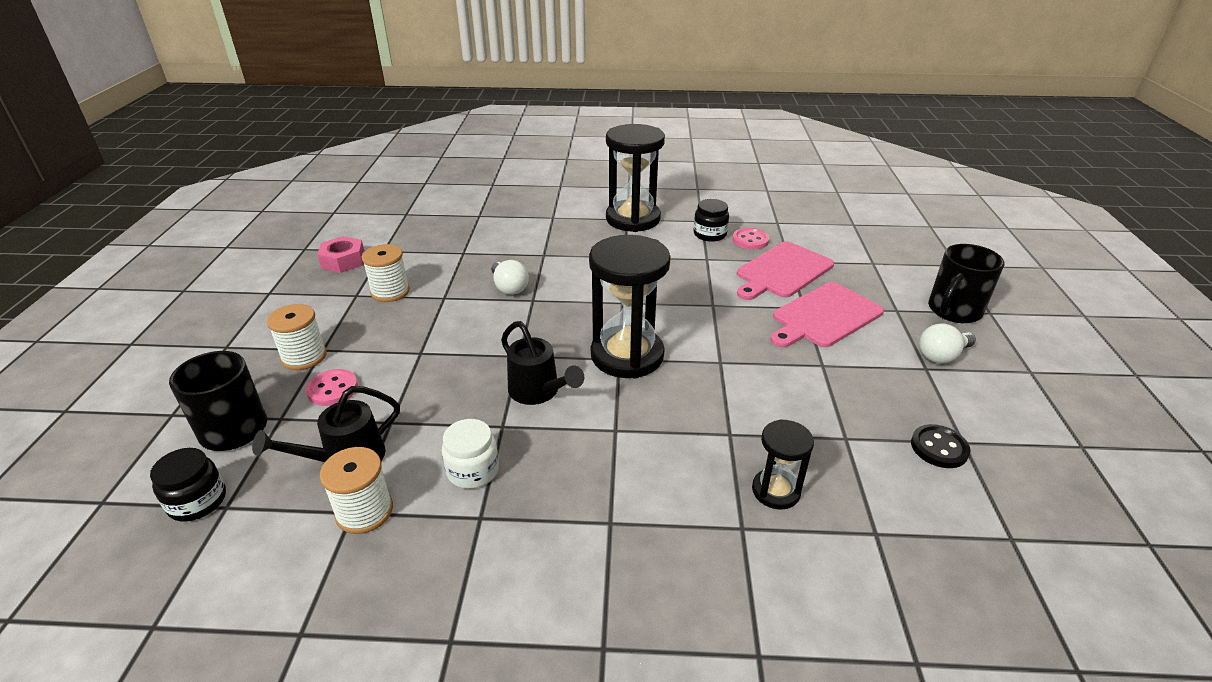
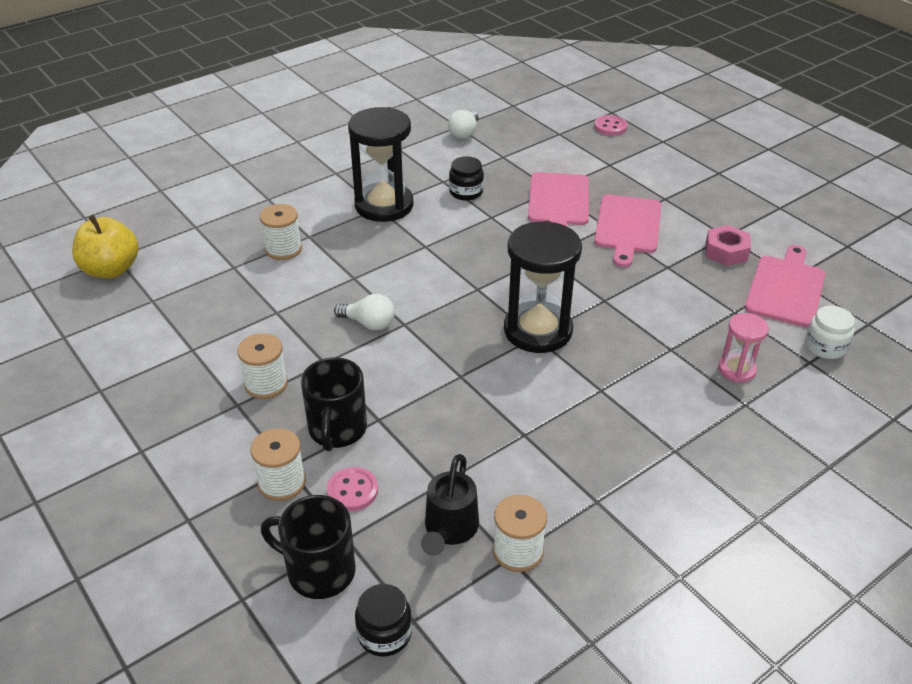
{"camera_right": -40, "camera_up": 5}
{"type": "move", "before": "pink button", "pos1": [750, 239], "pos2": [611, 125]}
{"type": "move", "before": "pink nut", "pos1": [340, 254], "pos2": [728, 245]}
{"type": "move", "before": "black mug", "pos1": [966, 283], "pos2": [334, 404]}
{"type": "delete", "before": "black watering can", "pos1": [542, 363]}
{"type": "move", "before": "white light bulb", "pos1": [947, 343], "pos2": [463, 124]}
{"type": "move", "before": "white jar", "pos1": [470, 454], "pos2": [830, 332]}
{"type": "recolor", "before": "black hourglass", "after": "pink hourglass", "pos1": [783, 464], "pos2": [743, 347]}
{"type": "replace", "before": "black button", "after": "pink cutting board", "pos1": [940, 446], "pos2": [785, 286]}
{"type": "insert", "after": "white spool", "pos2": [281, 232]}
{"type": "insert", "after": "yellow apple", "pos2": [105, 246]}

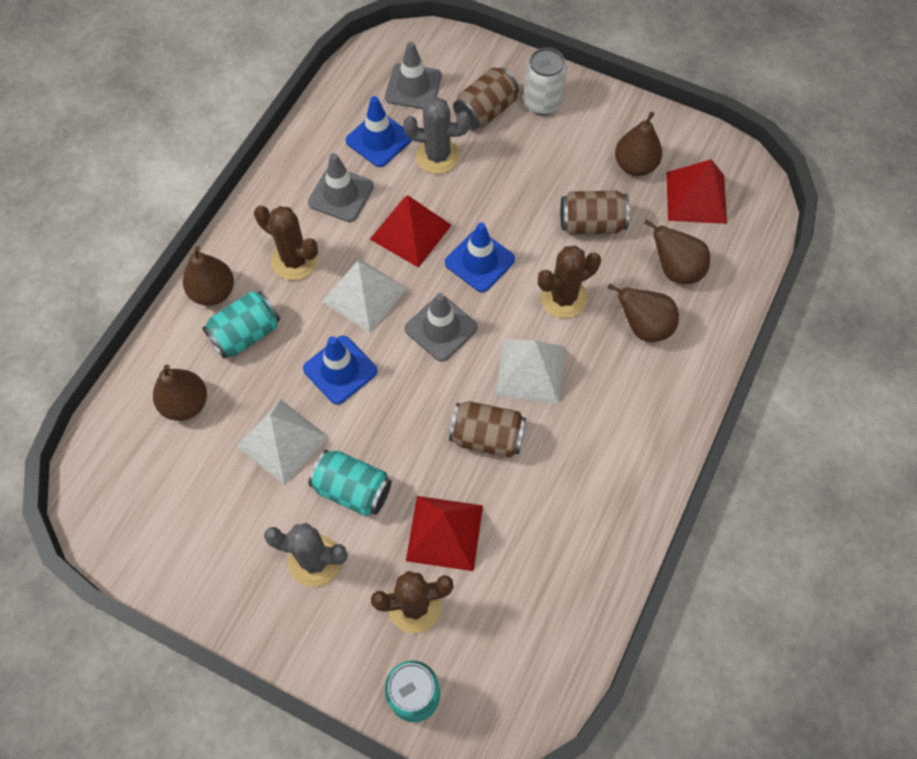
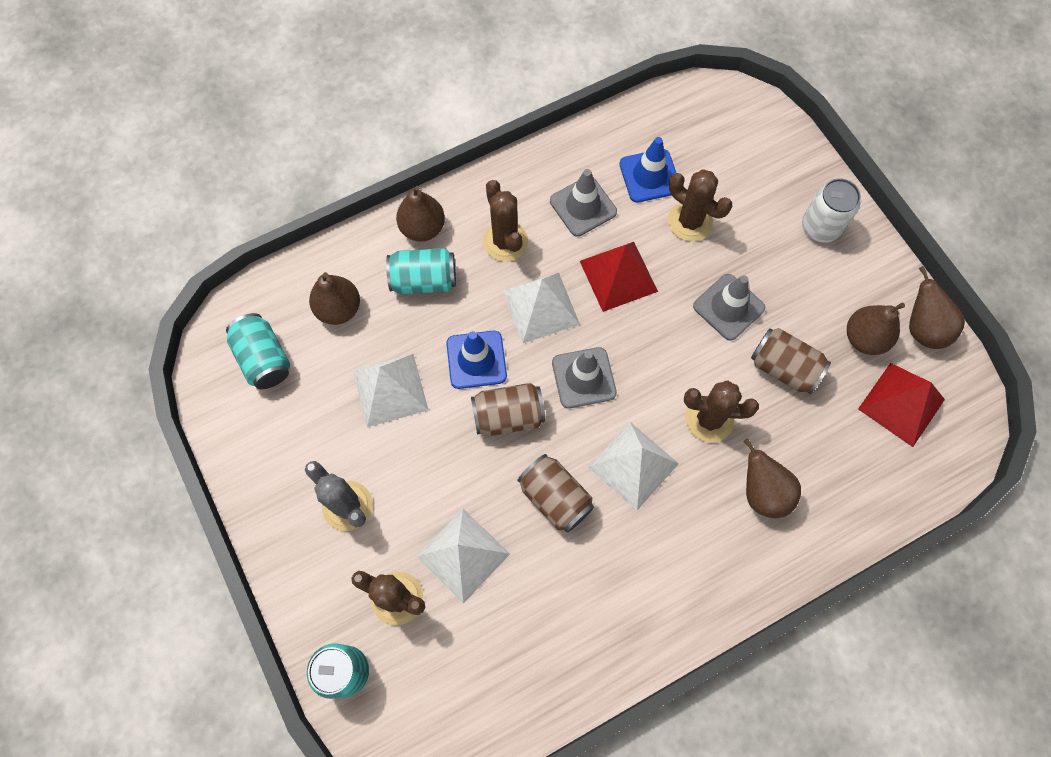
{"camera_right": 35, "camera_up": 5}
{"type": "move", "before": "grey traffic cone", "pos1": [413, 75], "pos2": [729, 307]}
{"type": "move", "before": "brown can", "pos1": [486, 99], "pos2": [508, 409]}
{"type": "recolor", "before": "grey cactus", "after": "brown cactus", "pos1": [436, 135], "pos2": [700, 205]}
{"type": "move", "before": "brown pear", "pos1": [677, 251], "pos2": [937, 307]}
{"type": "delete", "before": "blue traffic cone", "pos1": [480, 257]}
{"type": "move", "before": "turquoise can", "pos1": [350, 483], "pos2": [258, 351]}
{"type": "recolor", "before": "red pyramid", "after": "white pyramid", "pos1": [444, 533], "pos2": [463, 556]}

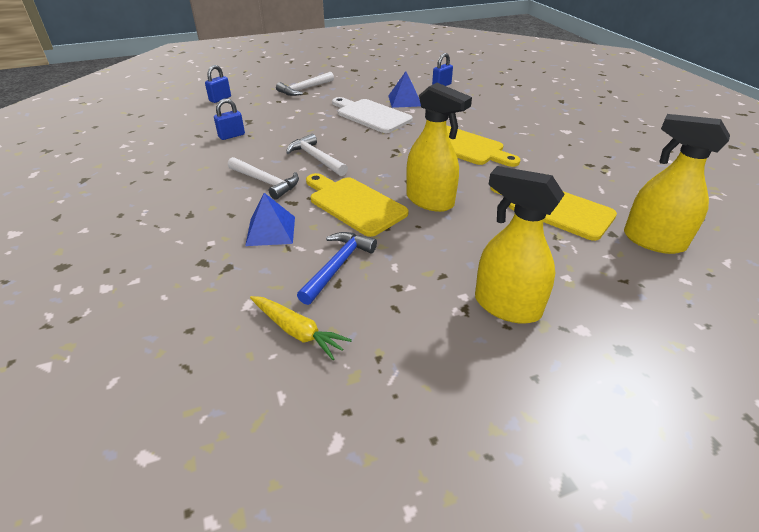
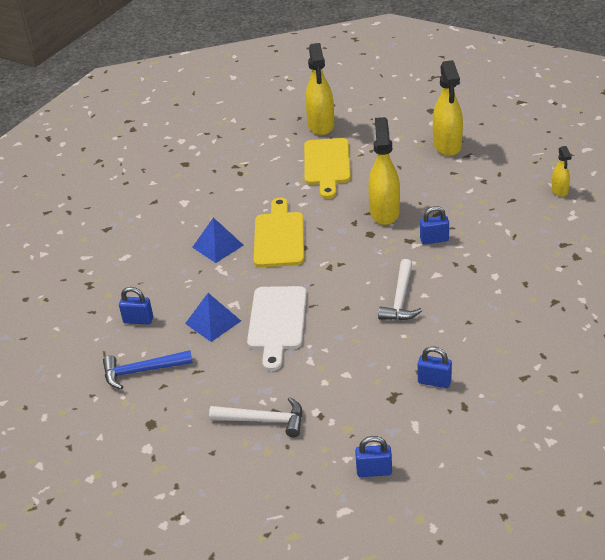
{"camera_right": -125, "camera_up": 0}
{"type": "delete", "before": "white hammer", "pos1": [263, 178]}
{"type": "replace", "before": "yellow cutting board", "after": "blue padlock", "pos1": [357, 205], "pos2": [434, 225]}
{"type": "move", "before": "blue pyramid", "pos1": [270, 219], "pos2": [218, 240]}
{"type": "move", "before": "blue hammer", "pos1": [337, 268], "pos2": [148, 369]}
{"type": "replace", "before": "yellow carrot", "after": "yellow spray bottle", "pos1": [301, 328], "pos2": [562, 171]}

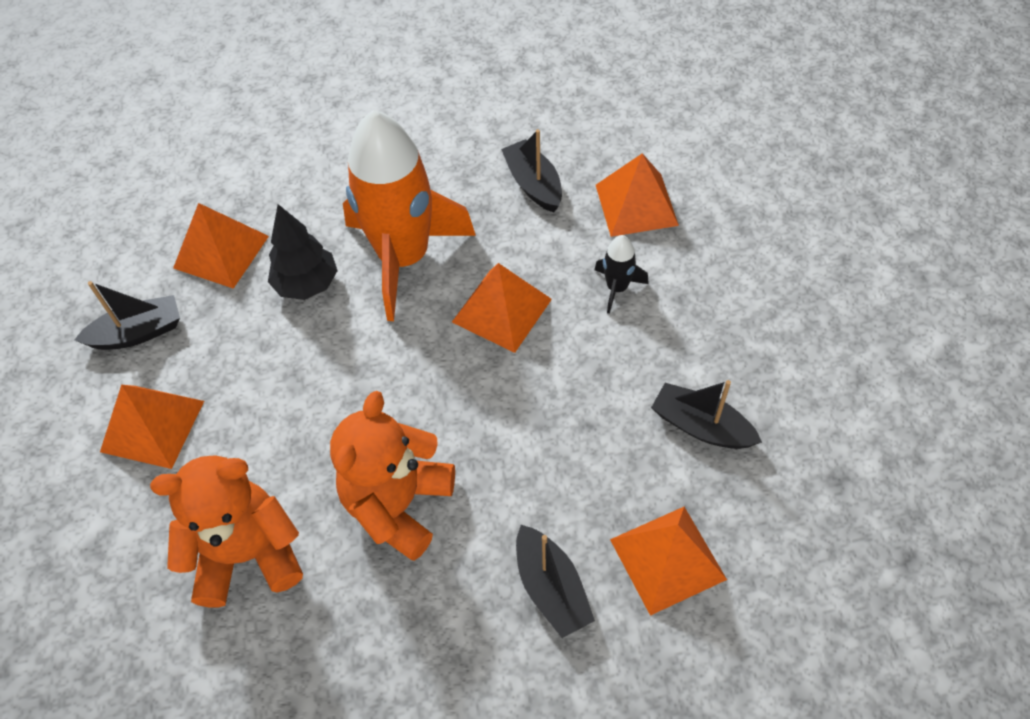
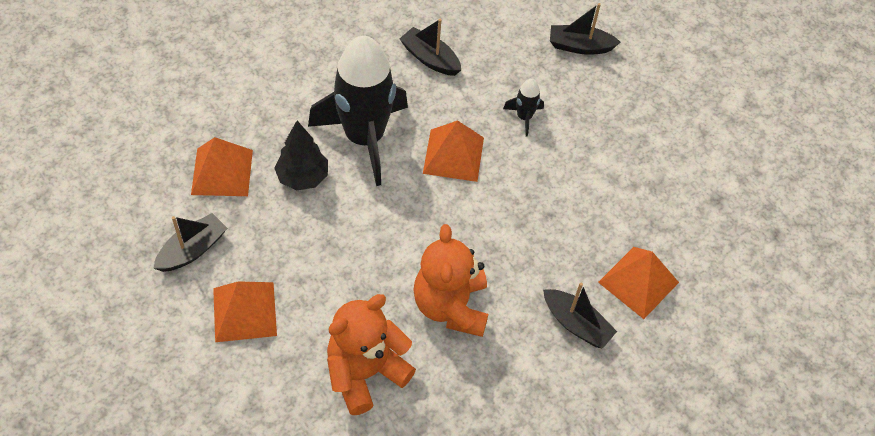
{"camera_right": -30, "camera_up": 0}
{"type": "recolor", "before": "orange rocket", "after": "black rocket", "pos1": [409, 215], "pos2": [358, 110]}
{"type": "delete", "before": "orange pyramid", "pos1": [637, 195]}
{"type": "move", "before": "black boat", "pos1": [706, 414], "pos2": [585, 29]}

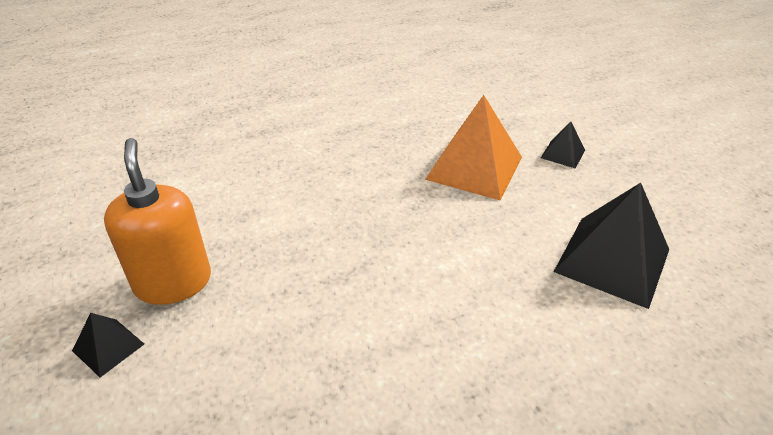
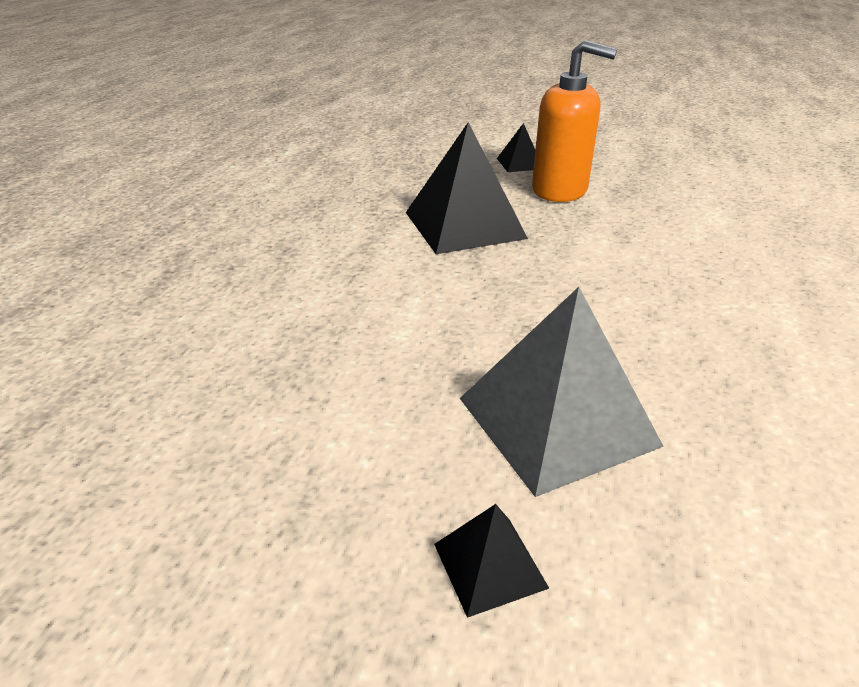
{"camera_right": 130, "camera_up": -5}
{"type": "recolor", "before": "orange pyramid", "after": "grey pyramid", "pos1": [473, 148], "pos2": [562, 392]}
{"type": "move", "before": "black pyramid", "pos1": [611, 246], "pos2": [467, 188]}

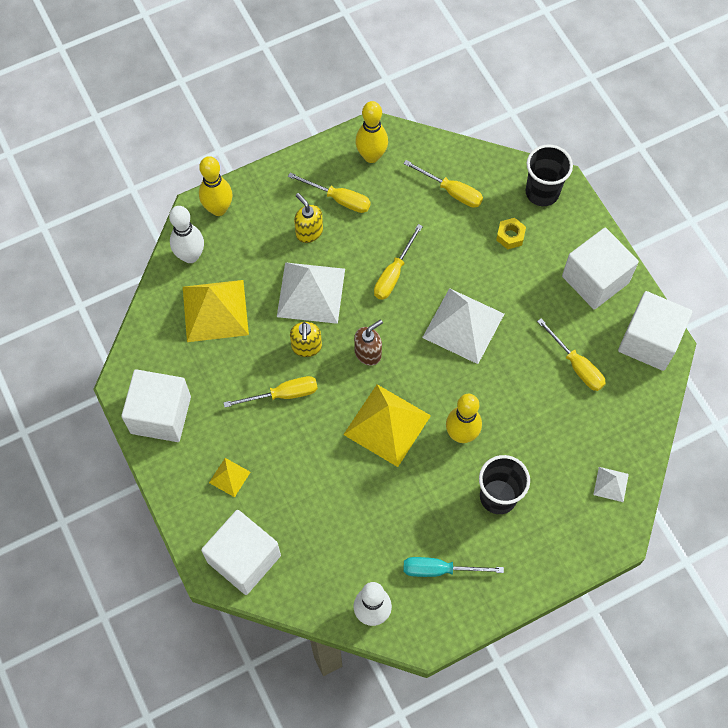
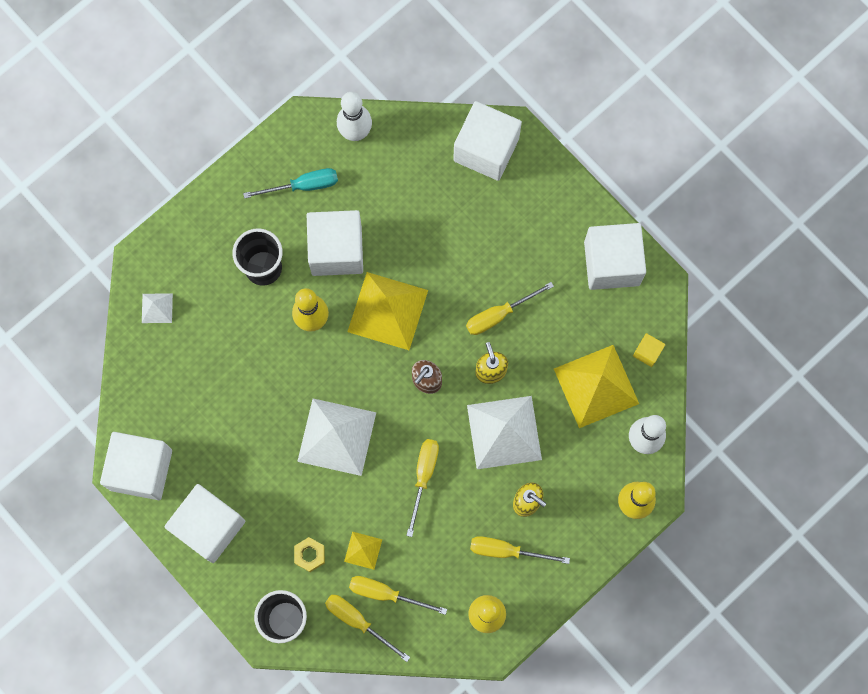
{"camera_right": 165, "camera_up": 10}
{"type": "move", "before": "yellow screwdriver", "pos1": [571, 355], "pos2": [367, 628]}
{"type": "move", "before": "yellow pyramid", "pos1": [229, 477], "pos2": [363, 551]}
{"type": "insert", "after": "white cube", "pos2": [335, 243]}
{"type": "insert", "after": "yellow cube", "pos2": [649, 350]}

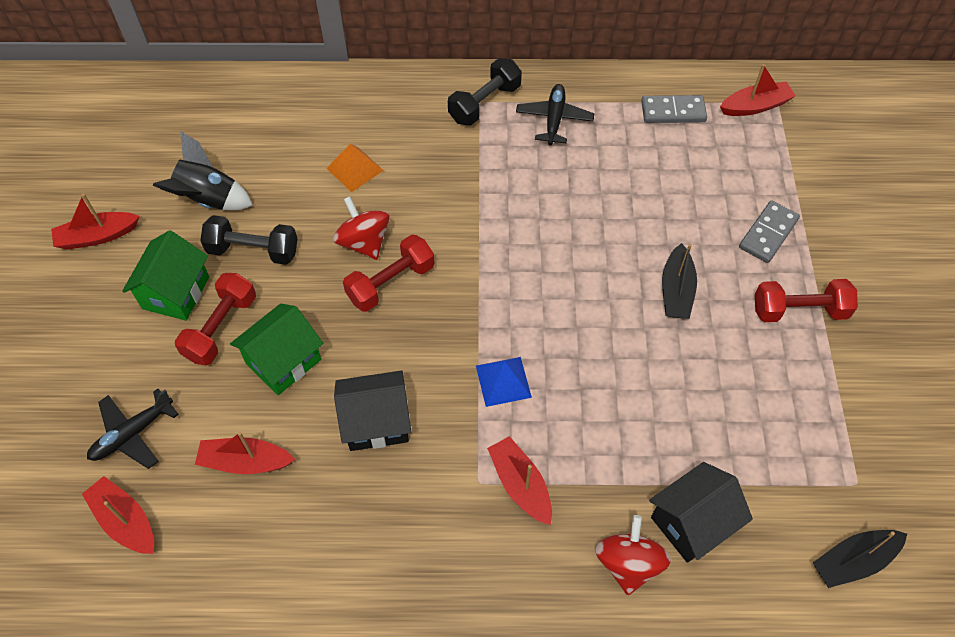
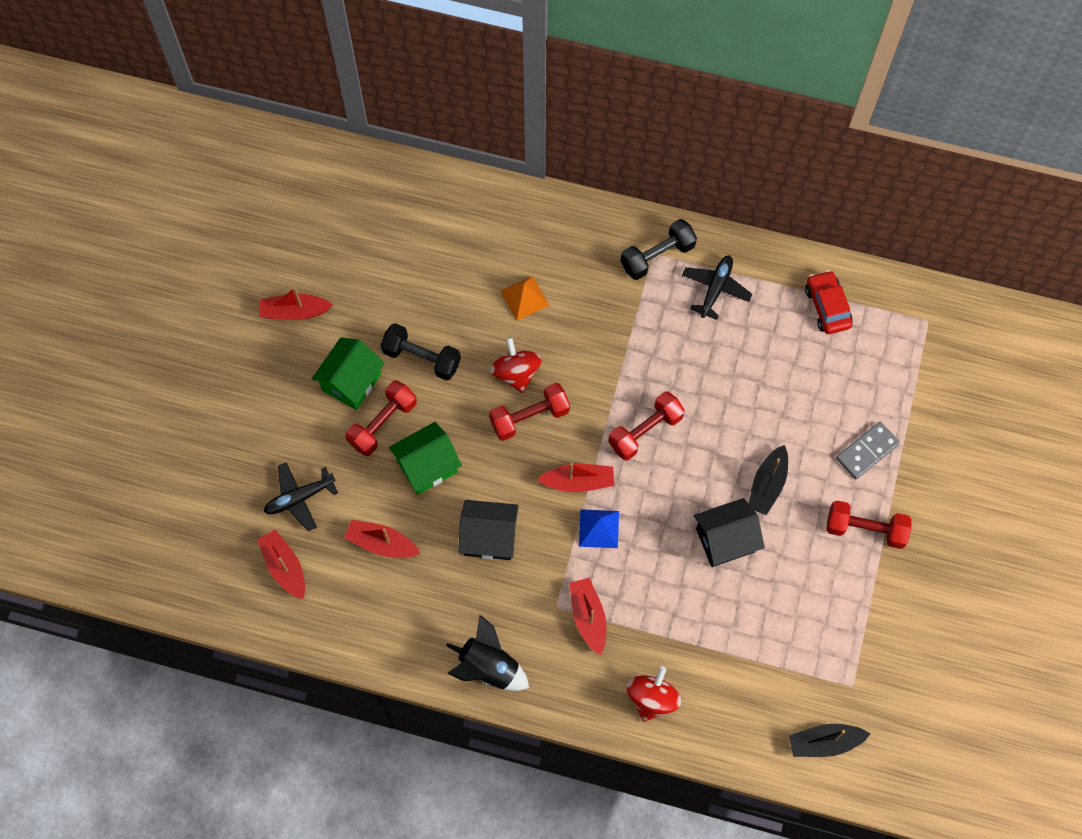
{"camera_right": 15, "camera_up": 10}
{"type": "move", "before": "red boat", "pos1": [758, 90], "pos2": [575, 477]}
{"type": "replace", "before": "grey domino", "after": "red car", "pos1": [674, 109], "pos2": [829, 302]}
{"type": "move", "before": "black rocket", "pos1": [203, 170], "pos2": [487, 653]}
{"type": "move", "before": "black house", "pos1": [701, 512], "pos2": [729, 532]}
{"type": "insert", "after": "red dumbbell", "pos2": [646, 425]}

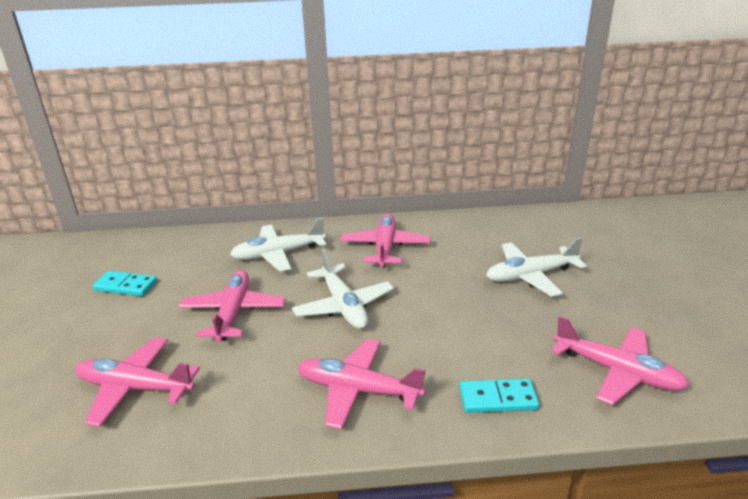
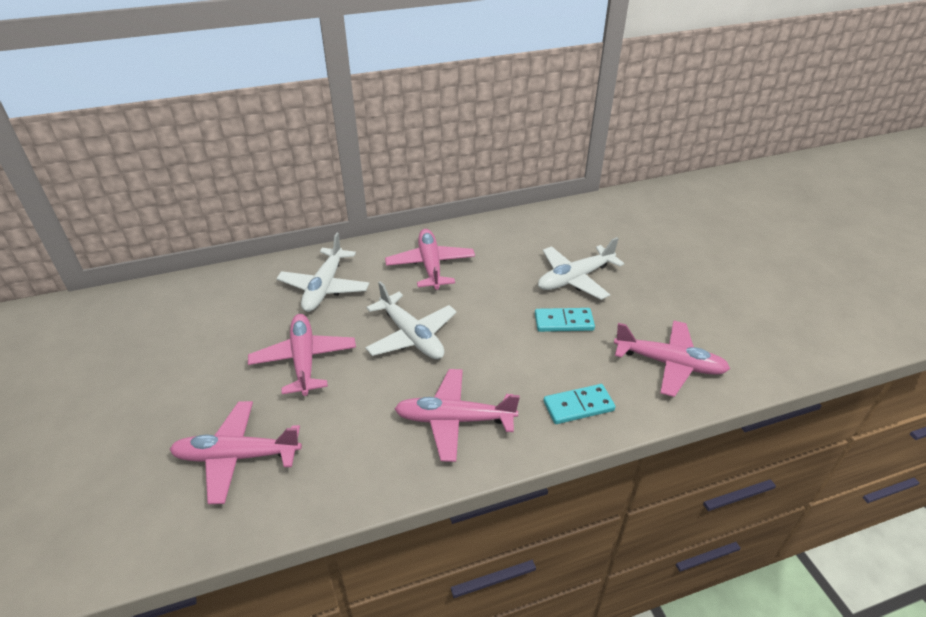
{"camera_right": -15, "camera_up": 10}
{"type": "rotate", "before": "white plane", "pos1": [278, 245], "pos2": [322, 272], "turn": -45}
{"type": "move", "before": "turquoise domino", "pos1": [125, 283], "pos2": [565, 320]}

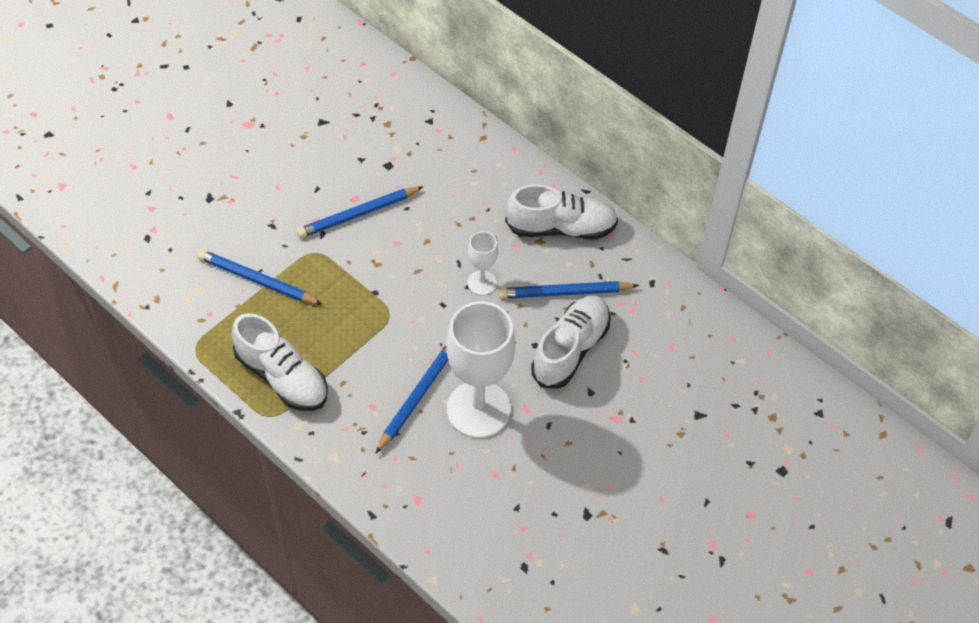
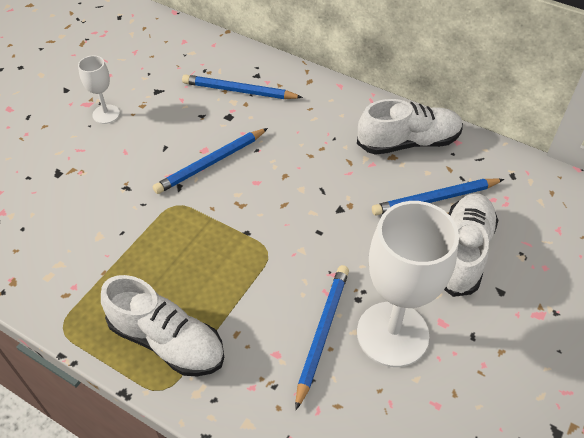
{"camera_right": -10, "camera_up": -5}
{"type": "move", "before": "white goblet", "pos1": [482, 263], "pos2": [99, 89]}
{"type": "move", "before": "blue pencil", "pos1": [260, 277], "pos2": [242, 86]}

